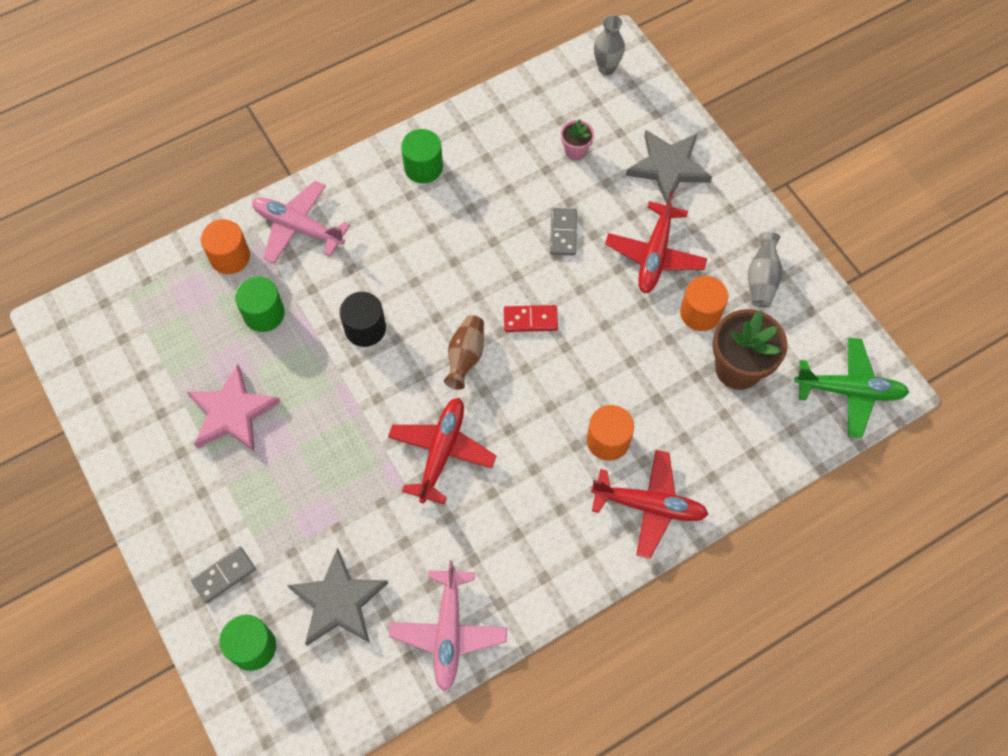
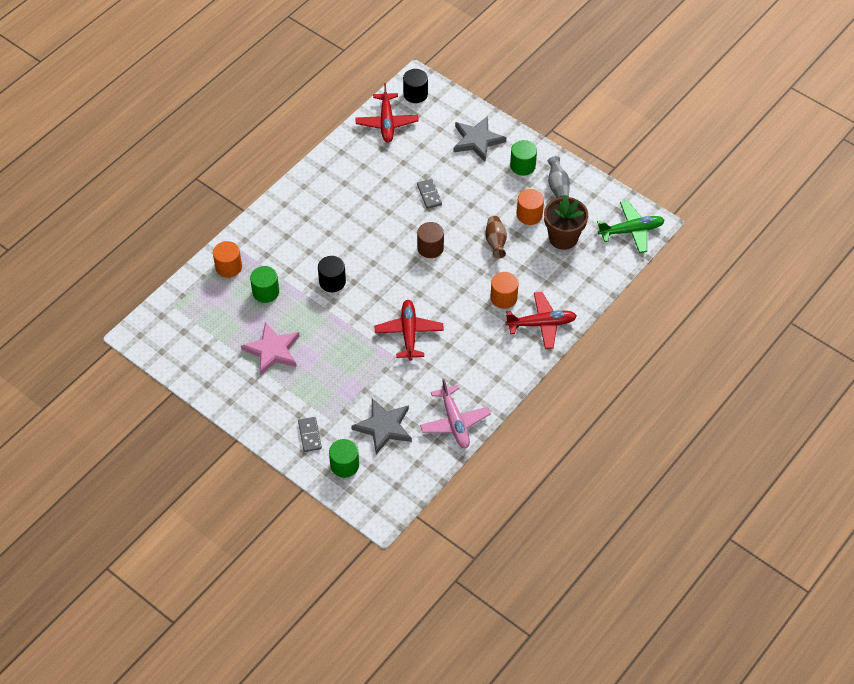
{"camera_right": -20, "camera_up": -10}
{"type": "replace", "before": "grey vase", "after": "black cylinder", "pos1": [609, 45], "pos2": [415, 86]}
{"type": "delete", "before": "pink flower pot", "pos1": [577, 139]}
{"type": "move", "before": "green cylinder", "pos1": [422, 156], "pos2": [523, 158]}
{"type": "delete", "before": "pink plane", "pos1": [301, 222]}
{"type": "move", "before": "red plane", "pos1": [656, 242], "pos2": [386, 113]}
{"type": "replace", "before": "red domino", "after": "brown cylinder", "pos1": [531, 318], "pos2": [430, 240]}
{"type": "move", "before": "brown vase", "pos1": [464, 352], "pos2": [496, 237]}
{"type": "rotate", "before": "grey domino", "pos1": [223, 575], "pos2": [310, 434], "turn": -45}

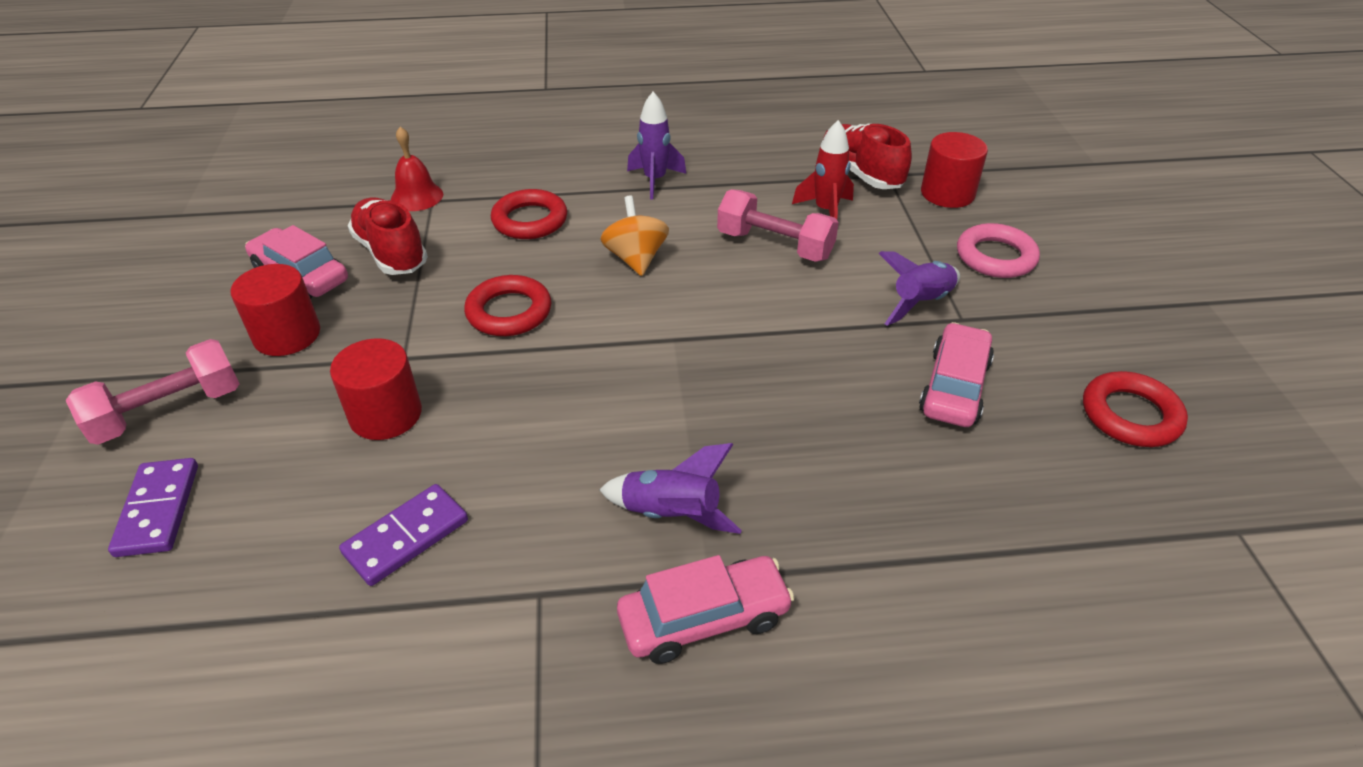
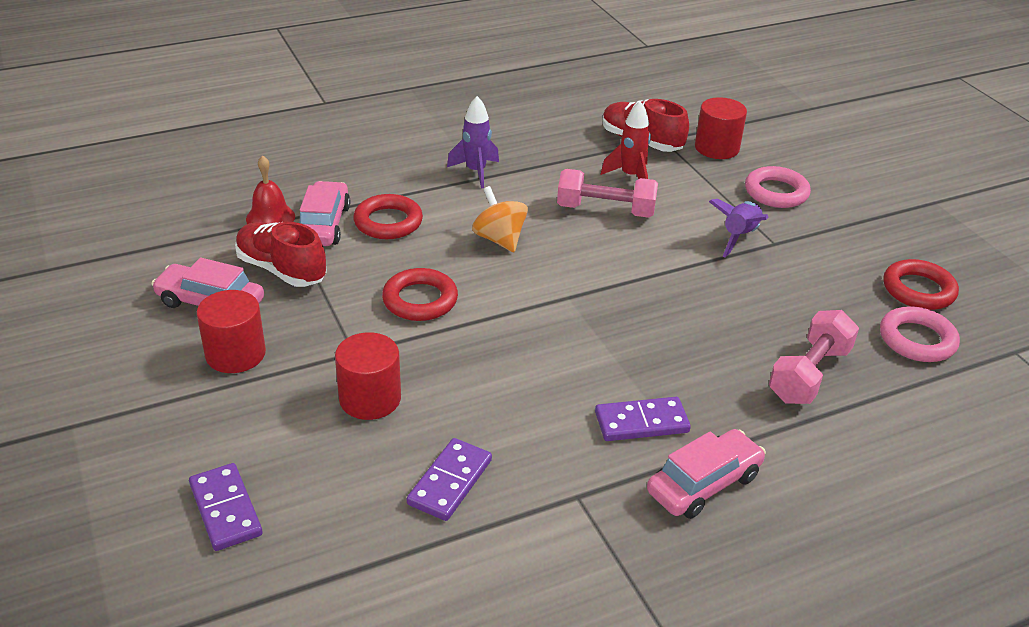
{"camera_right": -20, "camera_up": -5}
{"type": "move", "before": "pink car", "pos1": [956, 374], "pos2": [325, 213]}
{"type": "move", "before": "pink dumbbell", "pos1": [153, 392], "pos2": [814, 357]}
{"type": "replace", "before": "purple rocket", "after": "purple domino", "pos1": [670, 488], "pos2": [643, 419]}
{"type": "insert", "after": "pink ring", "pos2": [920, 334]}

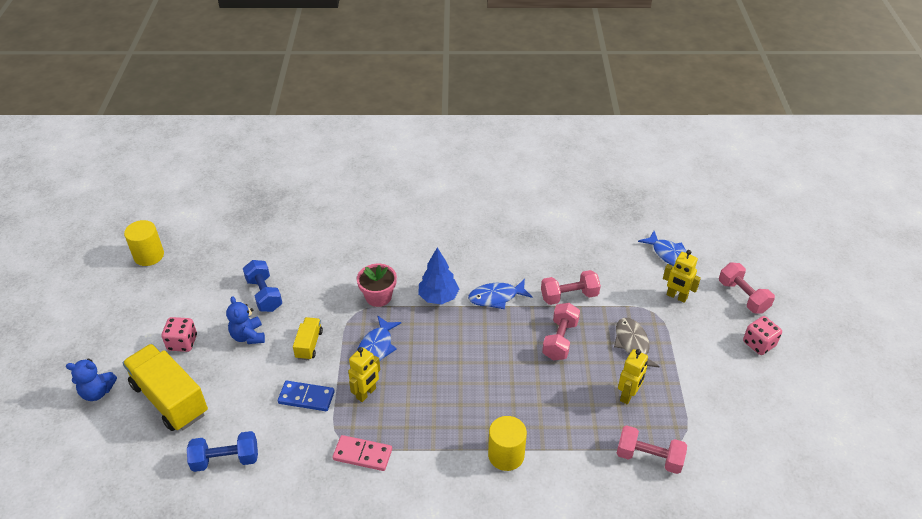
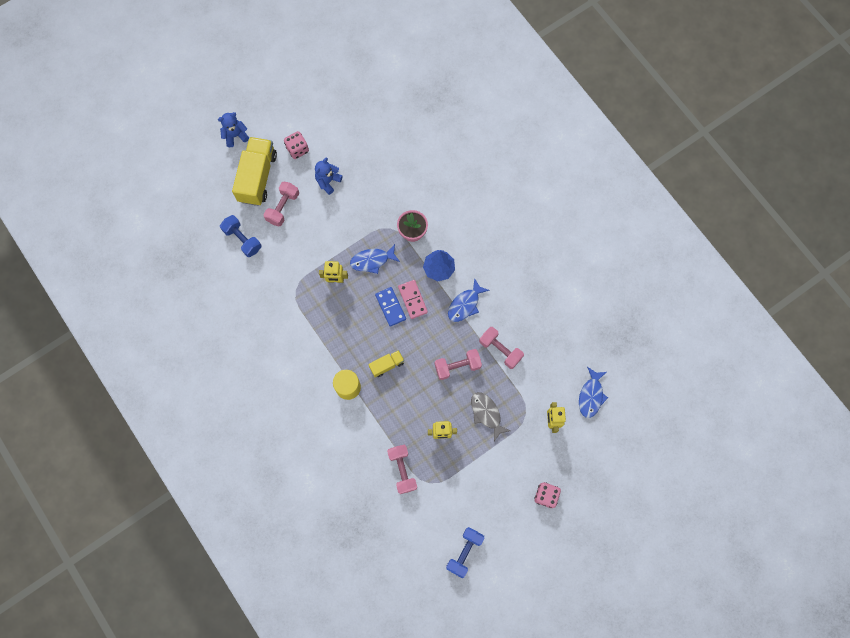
{"camera_right": 55, "camera_up": 30}
{"type": "delete", "before": "yellow cylinder", "pos1": [144, 243]}
{"type": "move", "before": "blue dumbbell", "pos1": [262, 286], "pos2": [465, 552]}
{"type": "move", "before": "pink dumbbell", "pos1": [747, 287], "pos2": [281, 204]}
{"type": "rotate", "before": "blue fish", "pos1": [500, 294], "pos2": [469, 300], "turn": -90}
{"type": "move", "before": "yellow truck", "pos1": [308, 338], "pos2": [386, 363]}
{"type": "rotate", "before": "grey fish", "pos1": [637, 342], "pos2": [491, 416], "turn": -75}
{"type": "rotate", "before": "blue teddy bear", "pos1": [91, 380], "pos2": [233, 129], "turn": 105}
{"type": "move", "before": "blue domino", "pos1": [306, 396], "pos2": [390, 307]}
{"type": "move", "before": "pink domino", "pos1": [362, 453], "pos2": [413, 299]}

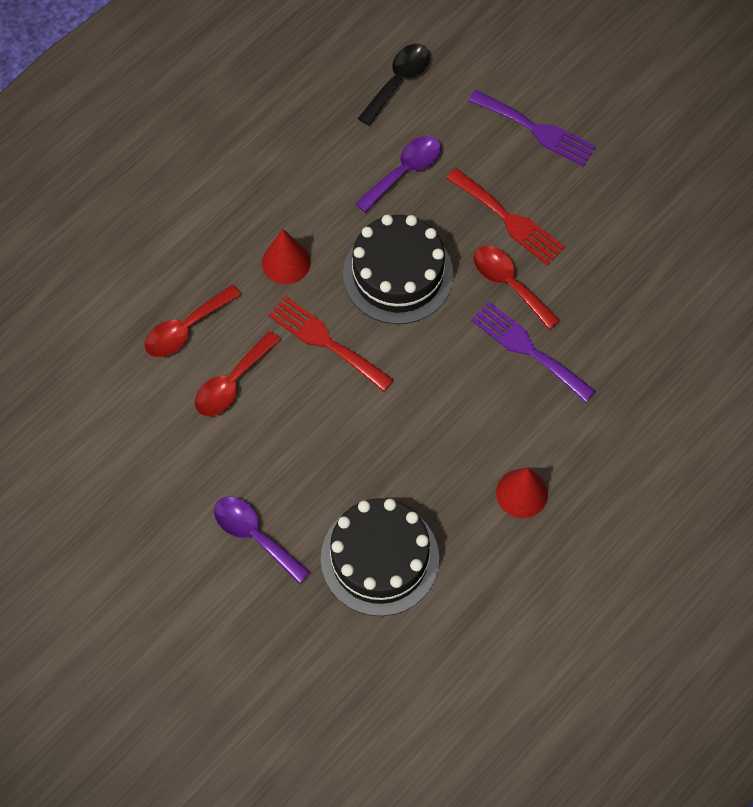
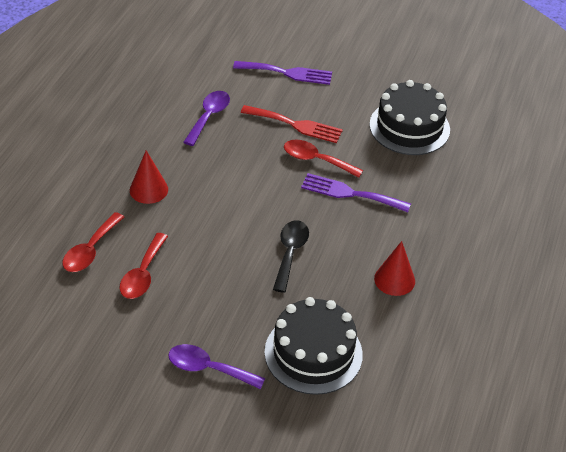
{"camera_right": -25, "camera_up": -20}
{"type": "move", "before": "black spoon", "pos1": [394, 85], "pos2": [291, 256]}
{"type": "move", "before": "black cake", "pos1": [398, 269], "pos2": [409, 117]}
{"type": "delete", "before": "red fork", "pos1": [331, 344]}

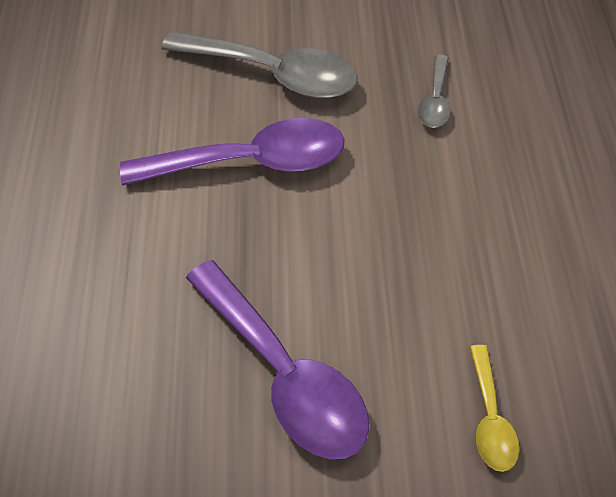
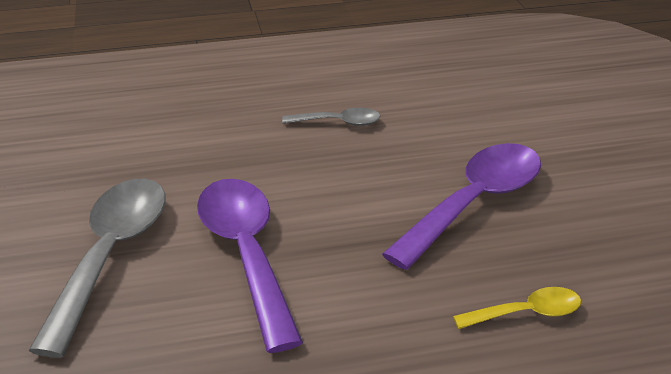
{"camera_right": -100, "camera_up": -20}
{"type": "move", "before": "grey spoon", "pos1": [434, 91], "pos2": [331, 117]}
{"type": "move", "before": "yellow spoon", "pos1": [494, 408], "pos2": [517, 308]}

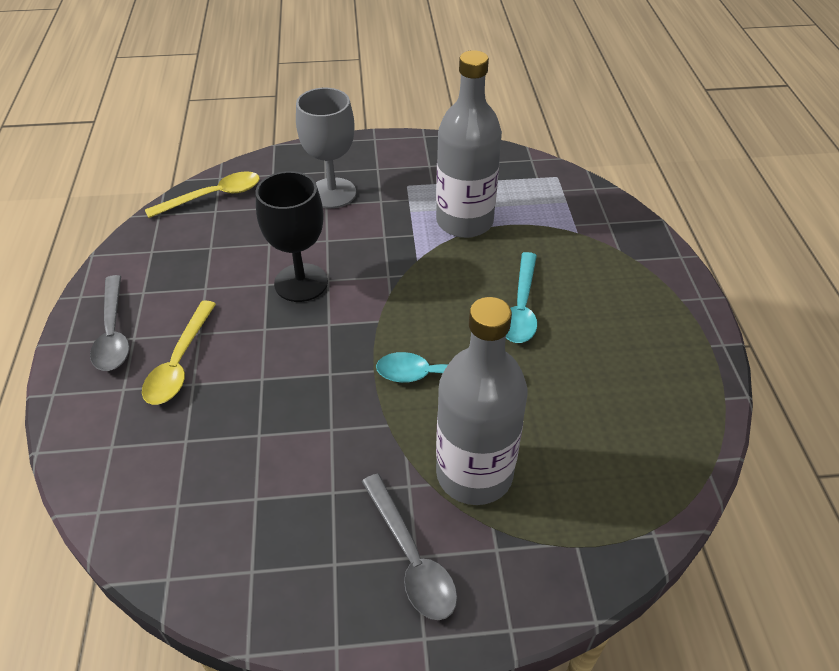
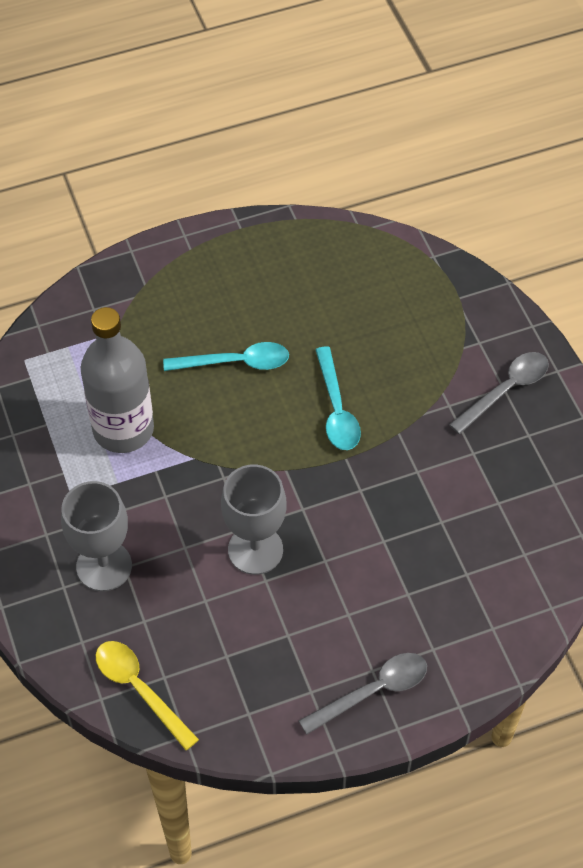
{"camera_right": -105, "camera_up": 10}
{"type": "recolor", "before": "black goblet", "after": "grey goblet", "pos1": [291, 236], "pos2": [254, 519]}
{"type": "delete", "before": "grey bottle", "pos1": [482, 401]}
{"type": "delete", "before": "yellow spoon", "pos1": [179, 352]}

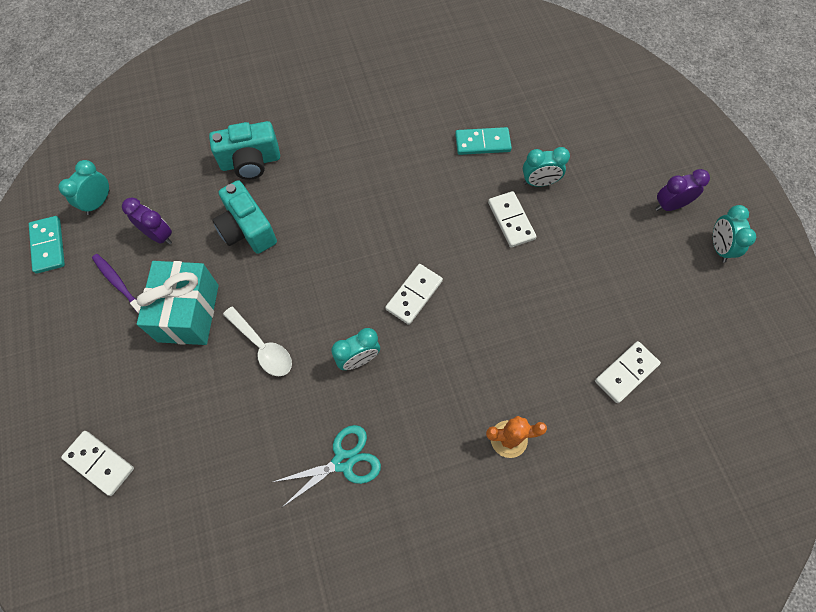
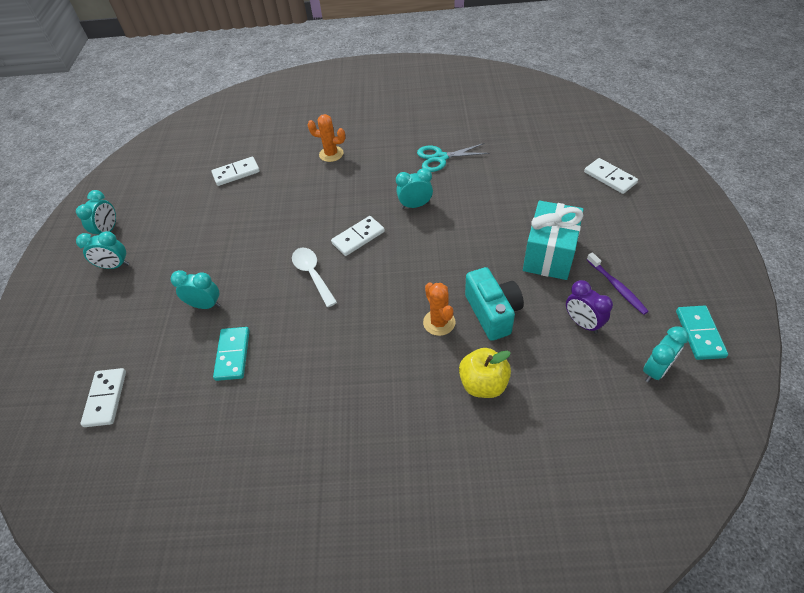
{"camera_right": -160, "camera_up": -15}
{"type": "replace", "before": "turquoise camera", "after": "yellow apple", "pos1": [244, 150], "pos2": [485, 373]}
{"type": "rotate", "before": "turquoise domino", "pos1": [483, 141], "pos2": [231, 354], "turn": 75}
{"type": "recolor", "before": "purple clock", "after": "turquoise clock", "pos1": [682, 190], "pos2": [102, 250]}
{"type": "move", "before": "white domino", "pos1": [512, 219], "pos2": [103, 397]}
{"type": "move", "before": "white spoon", "pos1": [257, 341], "pos2": [314, 277]}
{"type": "insert", "after": "orange cactus", "pos2": [439, 309]}

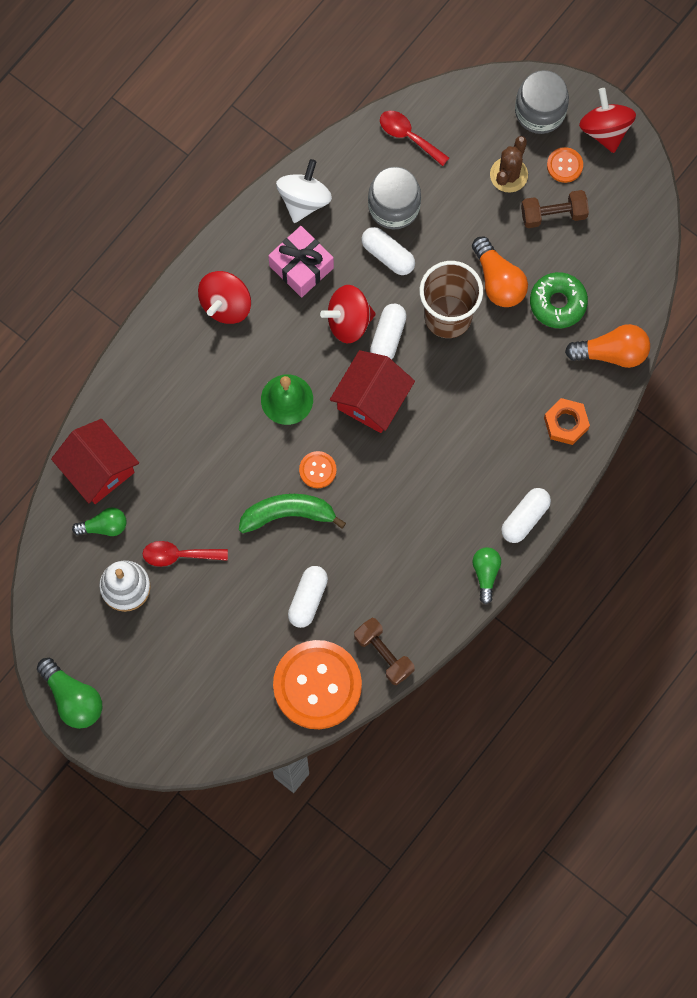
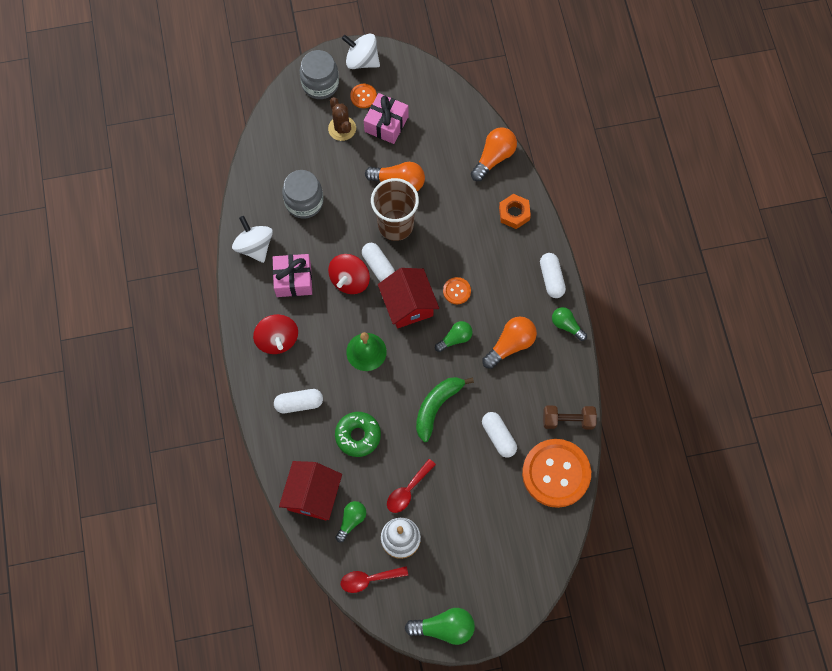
{"camera_right": -50, "camera_up": -5}
{"type": "recolor", "before": "red spinning top", "after": "white spinning top", "pos1": [607, 120], "pos2": [361, 51]}
{"type": "move", "before": "red spoon", "pos1": [414, 138], "pos2": [374, 579]}
{"type": "replace", "before": "brown dumbbell", "after": "pink gift", "pos1": [555, 209], "pos2": [386, 118]}
{"type": "move", "before": "white capsule", "pos1": [388, 251], "pos2": [298, 401]}
{"type": "move", "before": "green donut", "pos1": [559, 300], "pos2": [358, 434]}
{"type": "rotate", "before": "red house", "pos1": [95, 461], "pos2": [310, 490], "turn": -75}
{"type": "move", "before": "orange button", "pos1": [318, 469], "pos2": [457, 290]}
{"type": "insert", "after": "orange light bulb", "pos2": [509, 343]}
{"type": "insert", "after": "green light bulb", "pos2": [454, 336]}

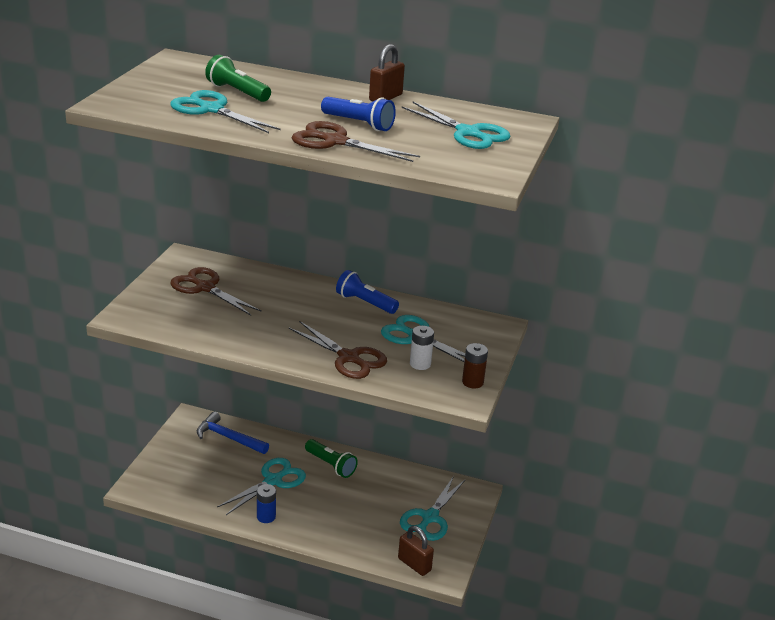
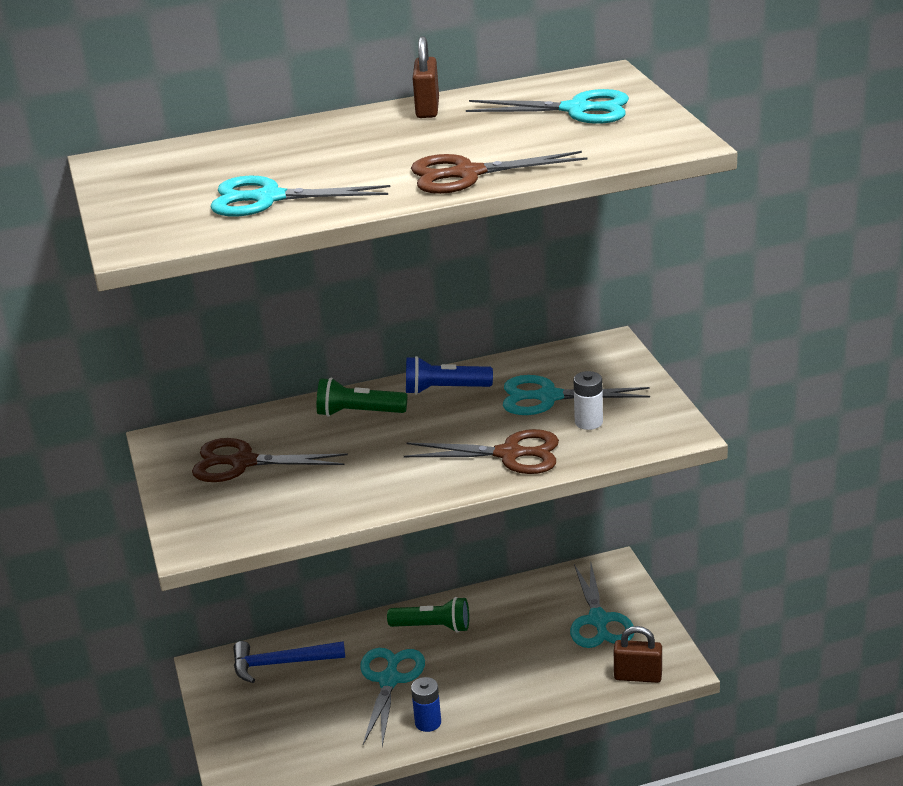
{"camera_right": -30, "camera_up": 0}
{"type": "move", "before": "green flashlight", "pos1": [238, 78], "pos2": [362, 397]}
{"type": "delete", "before": "blue flashlight", "pos1": [358, 114]}
{"type": "delete", "before": "brown battery", "pos1": [475, 365]}

